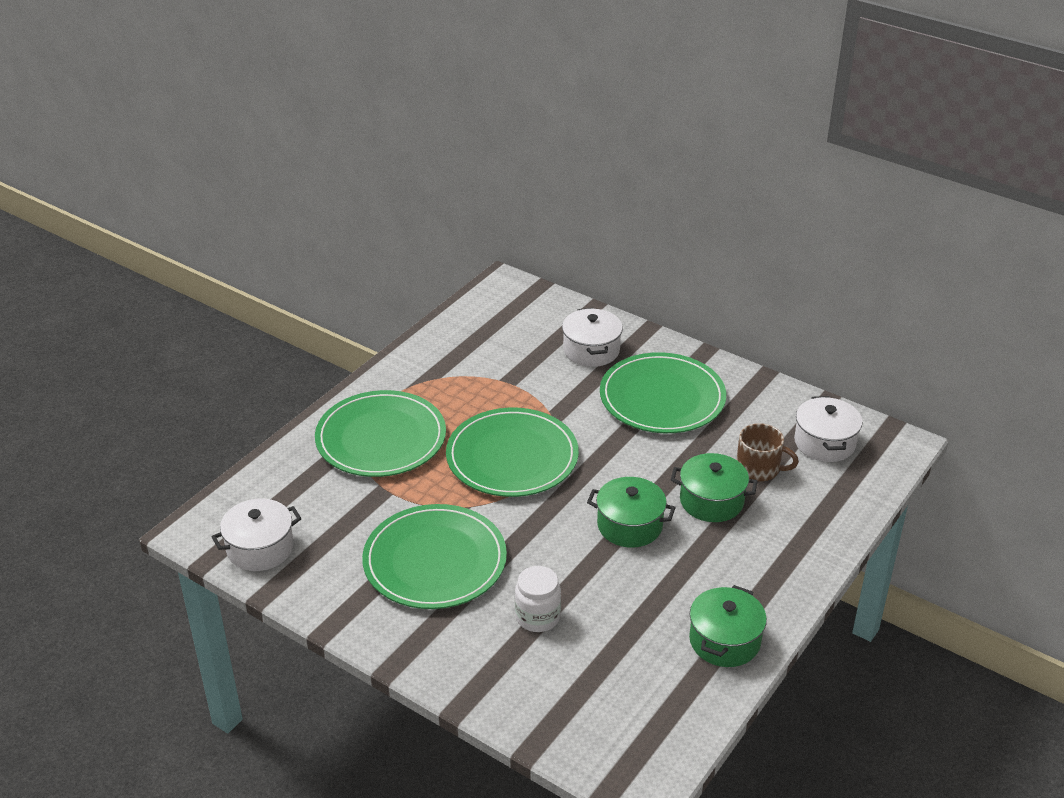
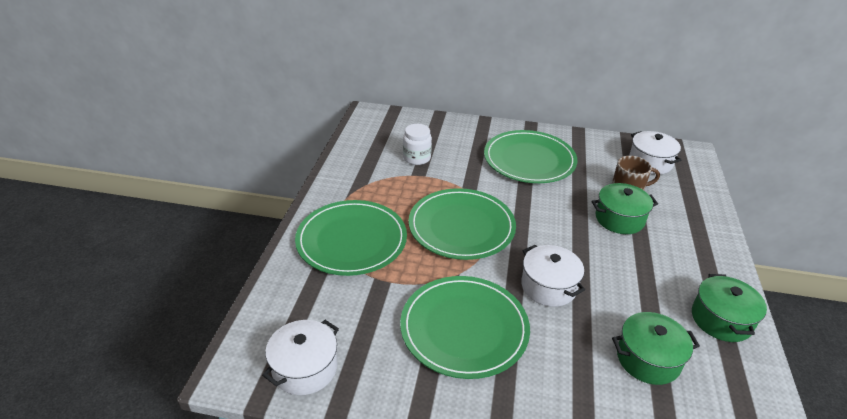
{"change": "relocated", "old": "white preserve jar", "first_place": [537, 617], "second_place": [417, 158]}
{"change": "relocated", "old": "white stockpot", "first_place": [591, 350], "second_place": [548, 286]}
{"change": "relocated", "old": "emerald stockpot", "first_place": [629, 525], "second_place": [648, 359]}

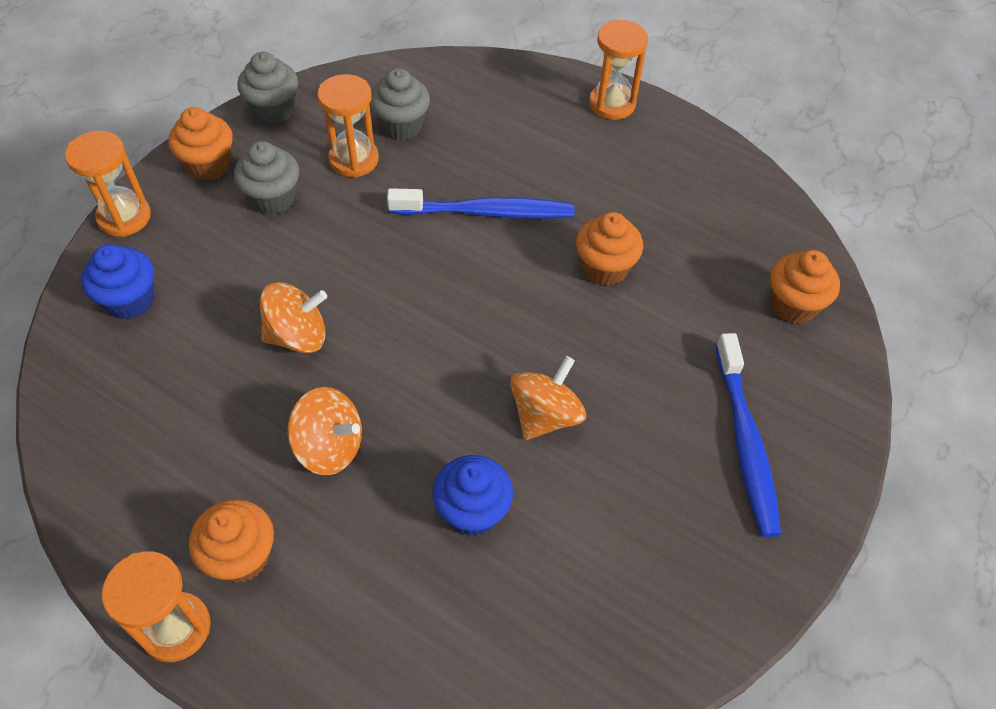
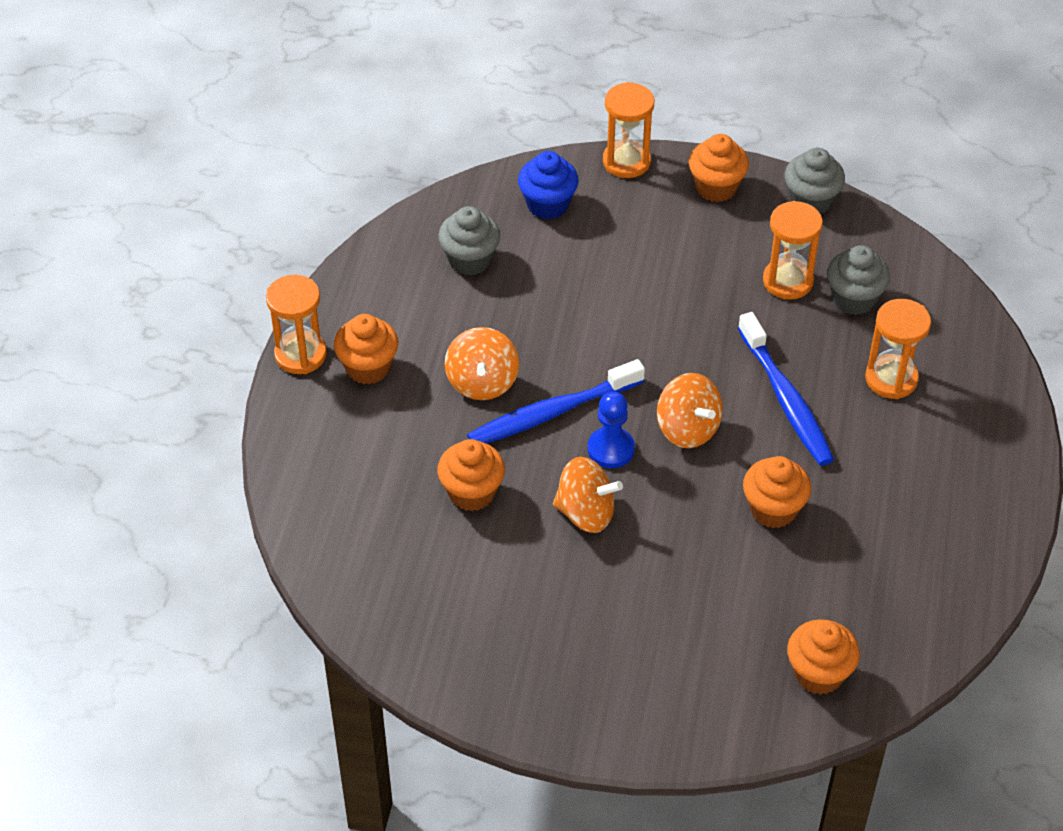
{"change": "relocated", "old": "grey fairy cake", "first_place": [273, 198], "second_place": [470, 260]}
{"change": "relocated", "old": "bright orange whirligig", "first_place": [298, 336], "second_place": [687, 429]}
{"change": "colour", "old": "blue fairy cake", "new": "bright orange fairy cake", "first_place": [472, 511], "second_place": [472, 492]}
{"change": "relocated", "old": "bright orange sandglass", "first_place": [612, 104], "second_place": [891, 379]}
{"change": "relocated", "old": "blue dental brush", "first_place": [745, 442], "second_place": [552, 413]}
{"change": "appeared", "new": "blue chess pawn", "second_place": [611, 449]}

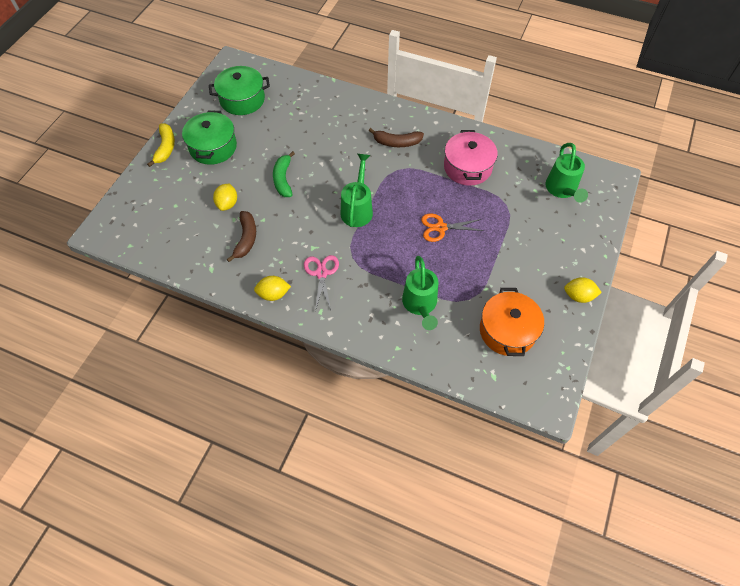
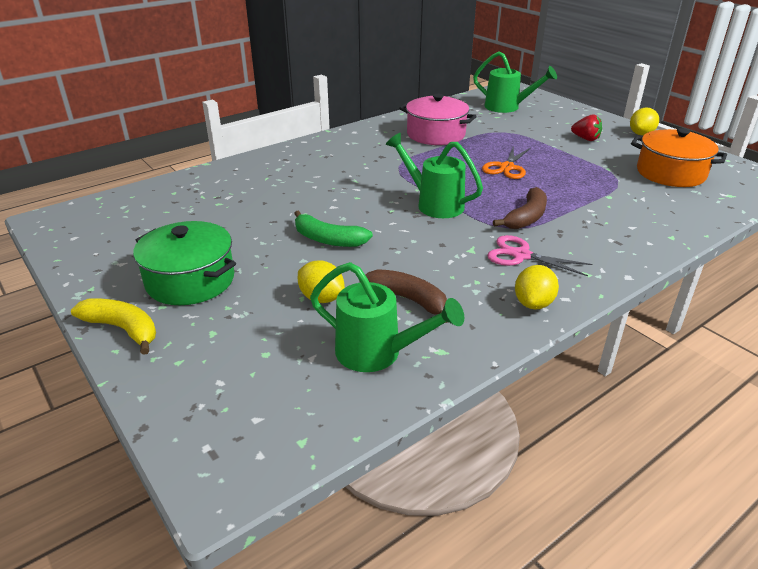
{"change": "missing", "old": "emerald stockpot", "first_place": [242, 99]}
{"change": "relocated", "old": "dark brown banana fruit", "first_place": [397, 142], "second_place": [526, 217]}
{"change": "relocated", "old": "emerald watering pot", "first_place": [420, 305], "second_place": [377, 353]}
{"change": "appeared", "new": "crimson berry", "second_place": [585, 139]}

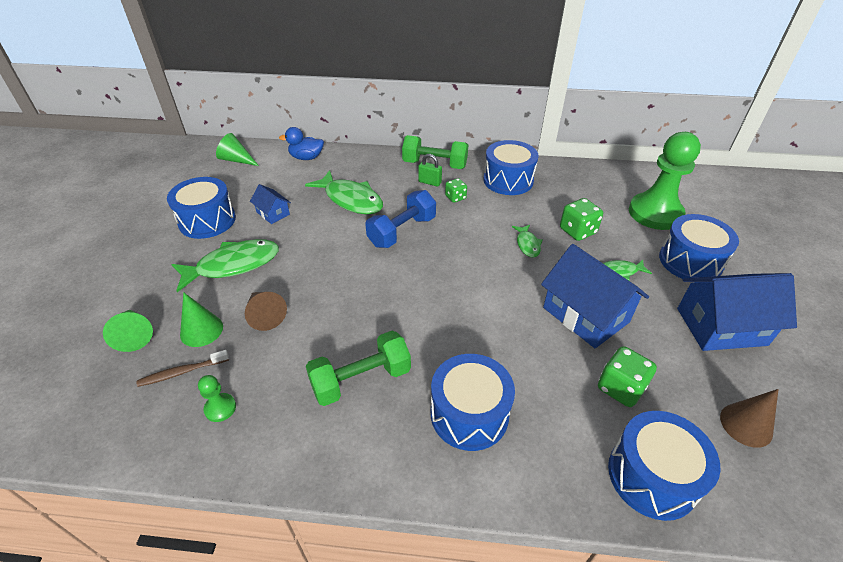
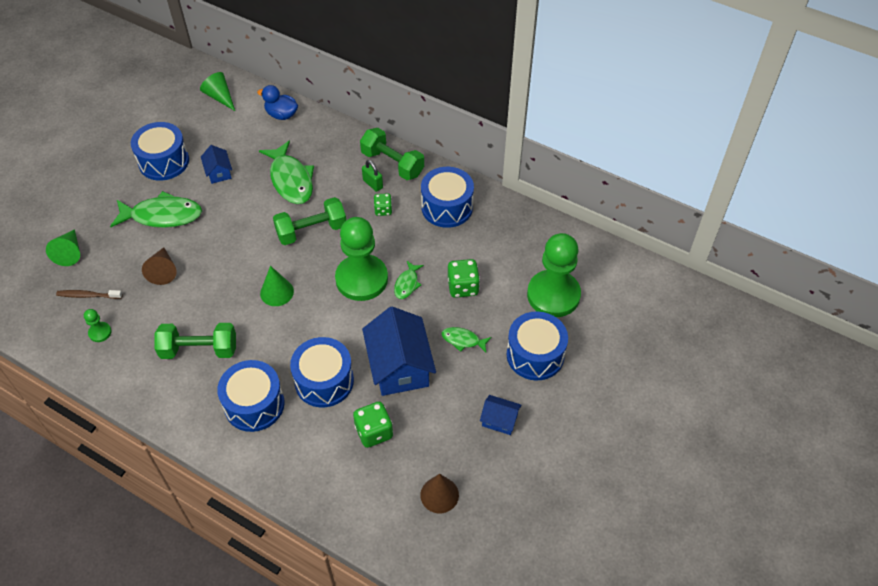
{"change": "relocated", "old": "emerald solid cone", "first_place": [201, 330], "second_place": [277, 292]}
{"change": "colour", "old": "blue dumbbell", "new": "emerald dumbbell", "first_place": [402, 231], "second_place": [311, 231]}
{"change": "relocated", "old": "blue snare drum", "first_place": [652, 476], "second_place": [324, 381]}
{"change": "size", "old": "blue house", "first_place": [721, 326], "second_place": [499, 420], "factor": 0.5}
{"change": "appeared", "new": "emerald chess pawn", "second_place": [361, 279]}

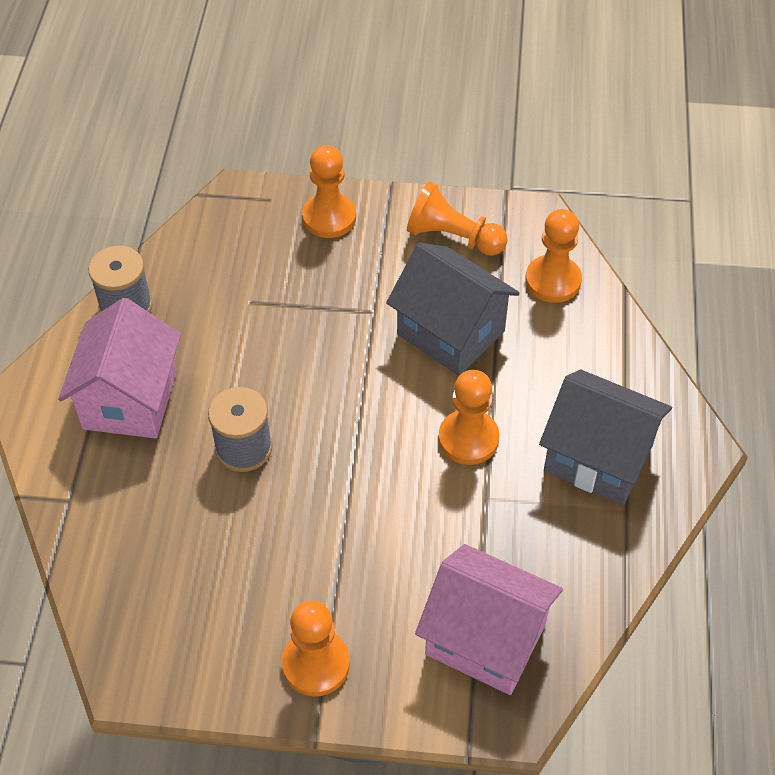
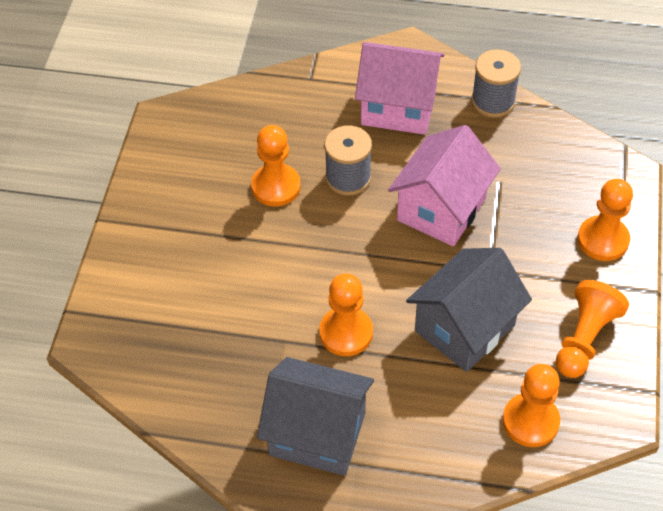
{"change": "relocated", "old": "bright orange chess pawn", "first_place": [316, 664], "second_place": [276, 187]}
{"change": "relocated", "old": "rose-pink house", "first_place": [485, 639], "second_place": [441, 209]}
{"change": "spun", "old": "grey house", "first_place": [598, 458], "second_place": [317, 434], "degrees": 75}

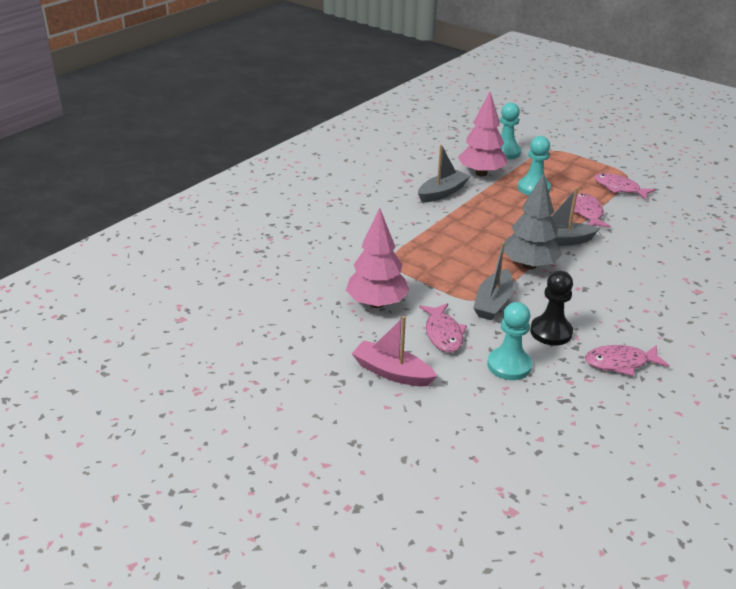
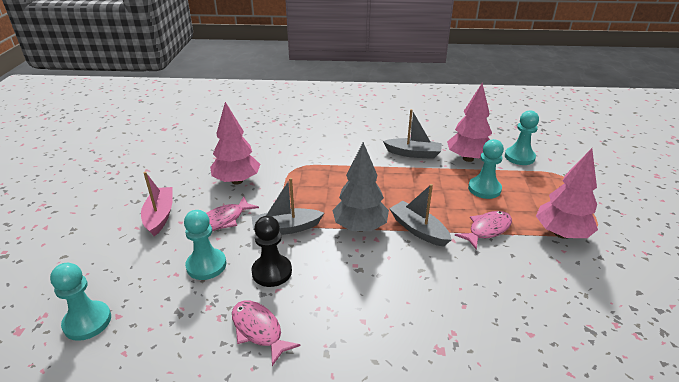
{"change": "exchanged", "old": "rose-pink toy fish", "new": "rose-pink fir tree", "first_place": [619, 188], "second_place": [561, 233]}
{"change": "appeared", "new": "turquoise chess pawn", "second_place": [87, 322]}

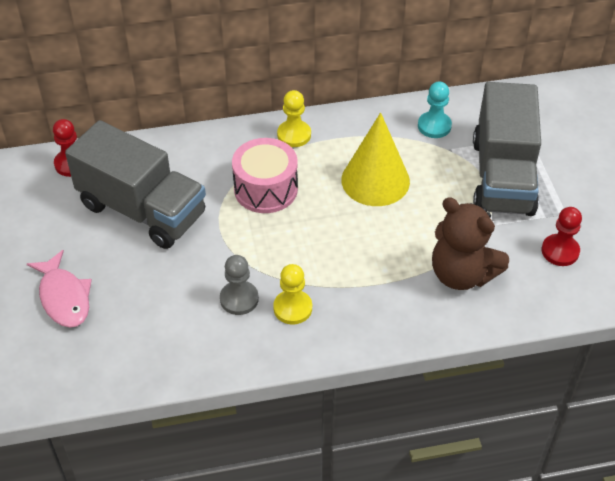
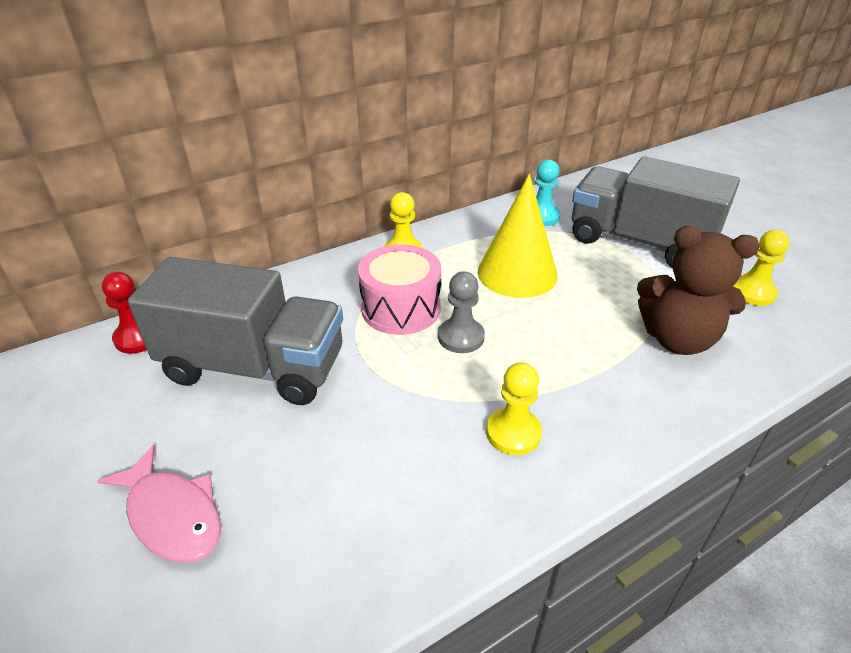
{"change": "relocated", "old": "grey chess pawn", "first_place": [239, 299], "second_place": [461, 337]}
{"change": "spun", "old": "grey truck", "first_place": [502, 176], "second_place": [639, 242], "degrees": 135}
{"change": "colour", "old": "crimson chess pawn", "new": "bright yellow chess pawn", "first_place": [560, 251], "second_place": [752, 292]}

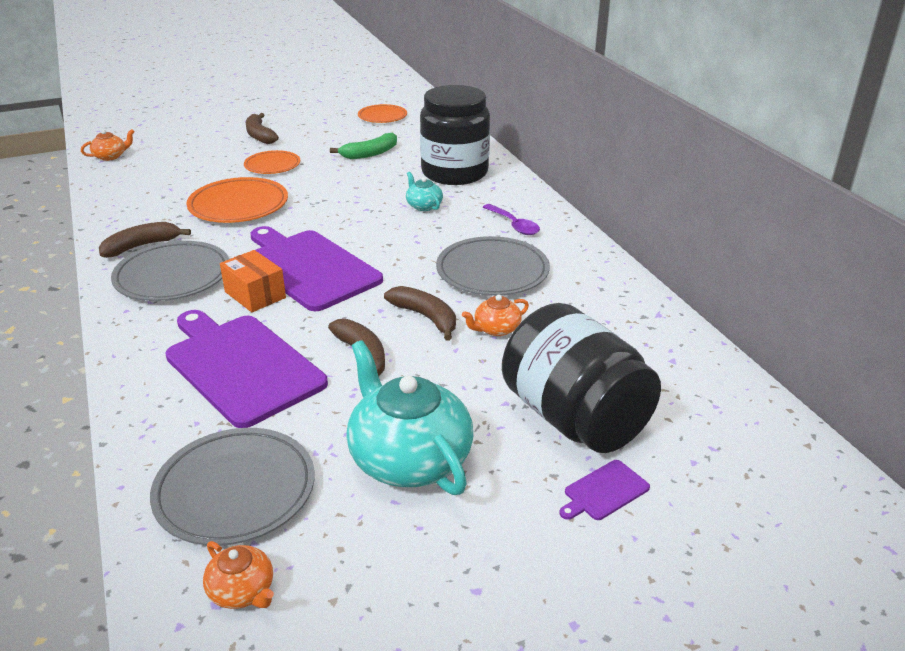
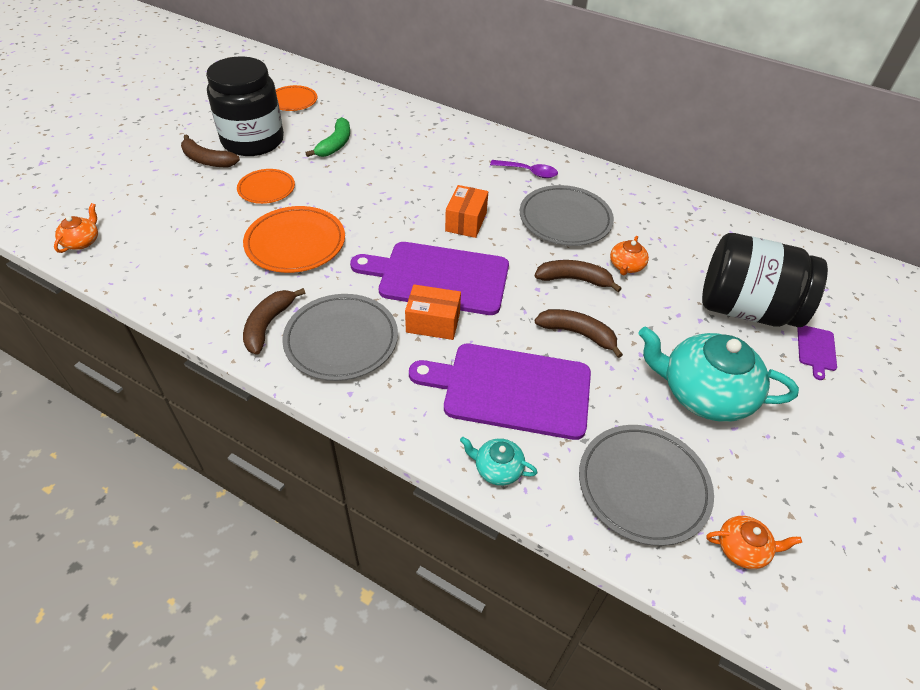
{"change": "relocated", "old": "turquoise china teapot", "first_place": [424, 206], "second_place": [497, 468]}
{"change": "relocated", "old": "jet-black preserve jar", "first_place": [454, 173], "second_place": [253, 141]}
{"change": "appeared", "new": "bright orange box", "second_place": [466, 222]}

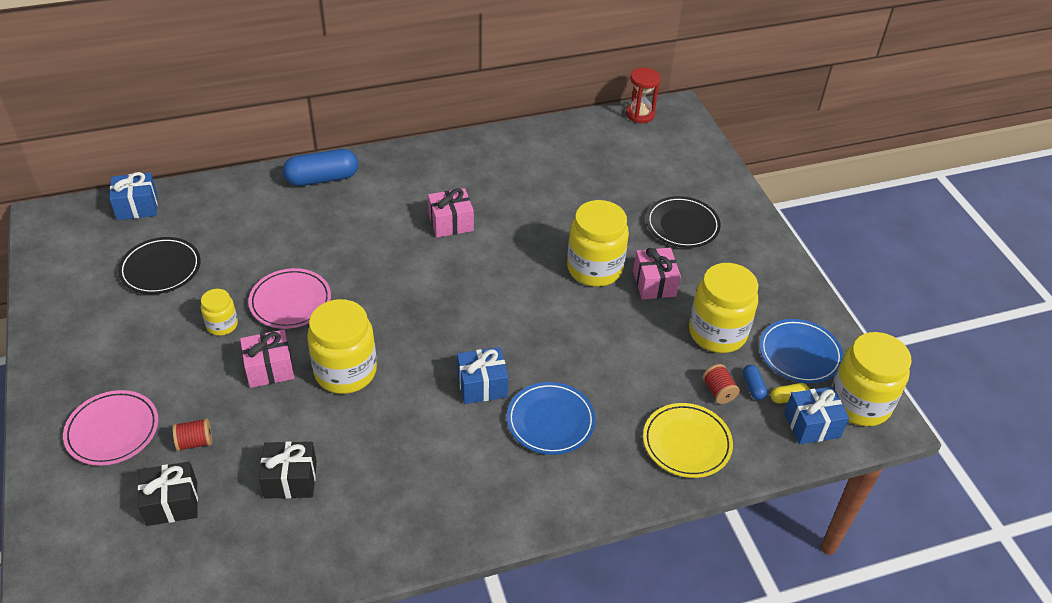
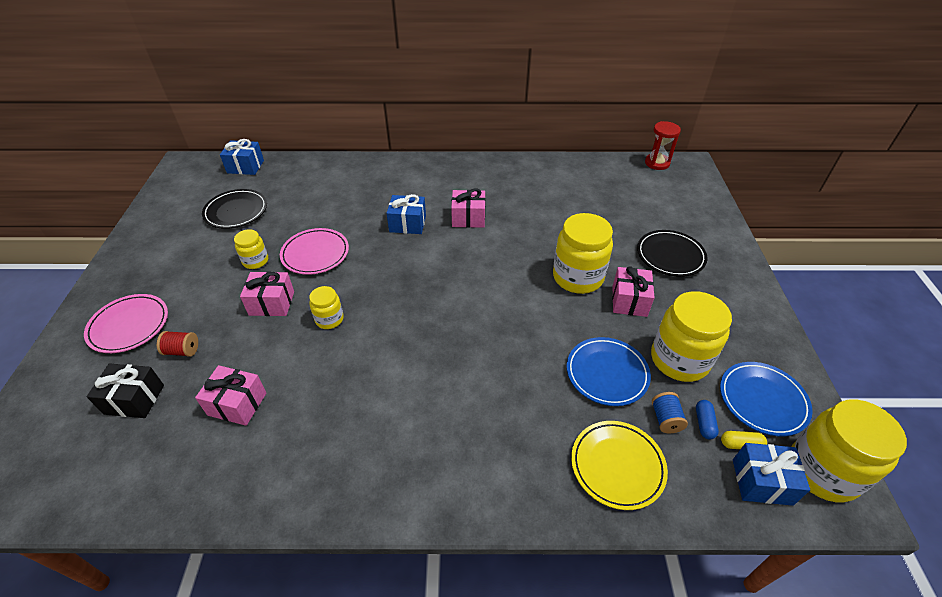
{"change": "colour", "old": "jet-black wrapped gift", "new": "rose-pink wrapped gift", "first_place": [290, 479], "second_place": [237, 404]}
{"change": "missing", "old": "blue pill", "first_place": [322, 179]}
{"change": "size", "old": "bright yellow preserve jar", "first_place": [345, 371], "second_place": [329, 319], "factor": 0.52}
{"change": "relocated", "old": "blue wrapped gift", "first_place": [482, 385], "second_place": [407, 224]}
{"change": "relocated", "old": "blue plate", "first_place": [550, 421], "second_place": [607, 373]}
{"change": "colour", "old": "crimson reel of thread", "new": "blue reel of thread", "first_place": [718, 391], "second_place": [665, 419]}

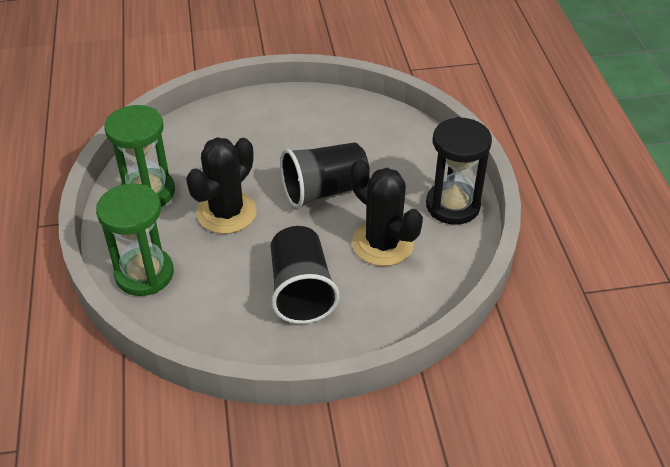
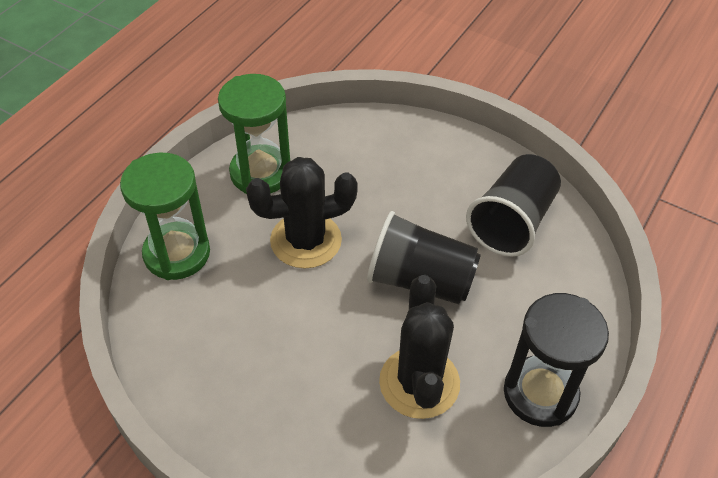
{"change": "relocated", "old": "jet-black tumbler", "first_place": [301, 291], "second_place": [512, 222]}

